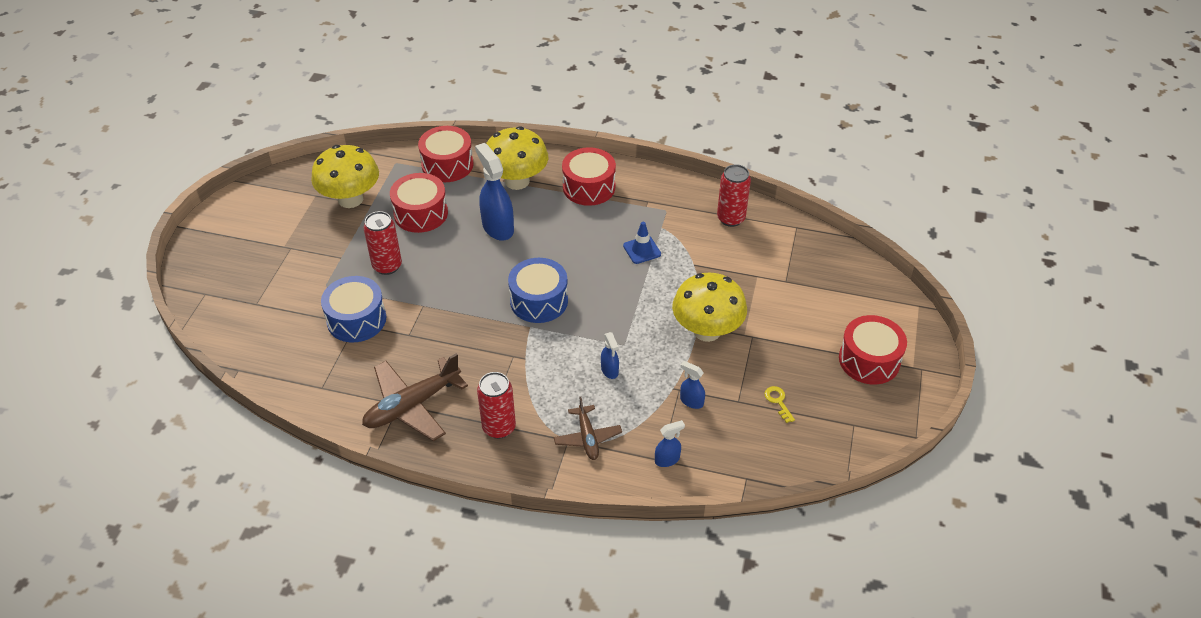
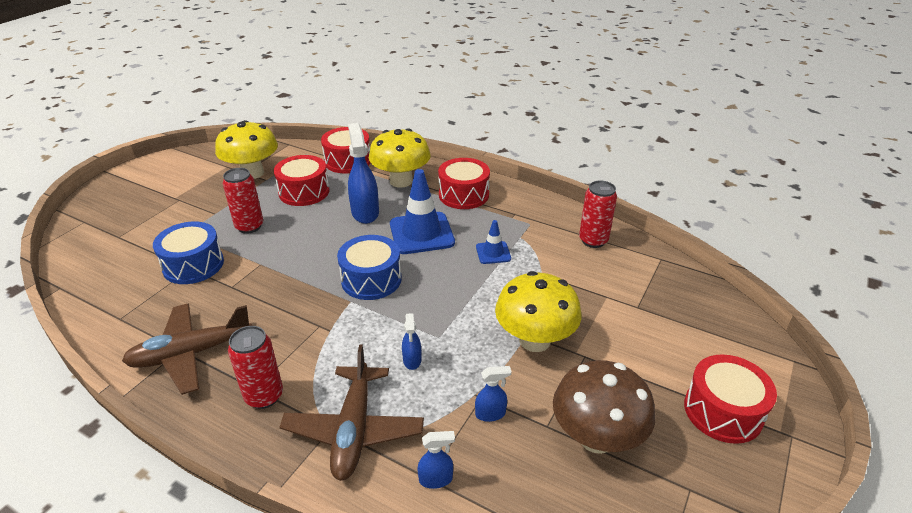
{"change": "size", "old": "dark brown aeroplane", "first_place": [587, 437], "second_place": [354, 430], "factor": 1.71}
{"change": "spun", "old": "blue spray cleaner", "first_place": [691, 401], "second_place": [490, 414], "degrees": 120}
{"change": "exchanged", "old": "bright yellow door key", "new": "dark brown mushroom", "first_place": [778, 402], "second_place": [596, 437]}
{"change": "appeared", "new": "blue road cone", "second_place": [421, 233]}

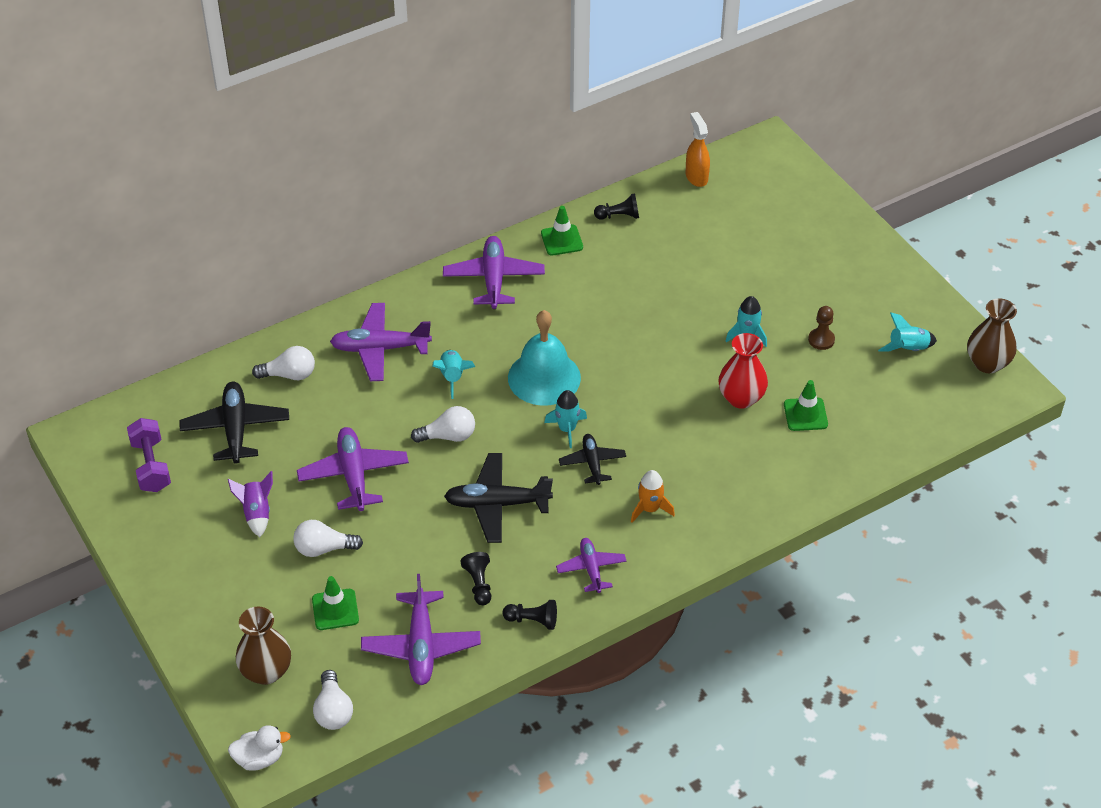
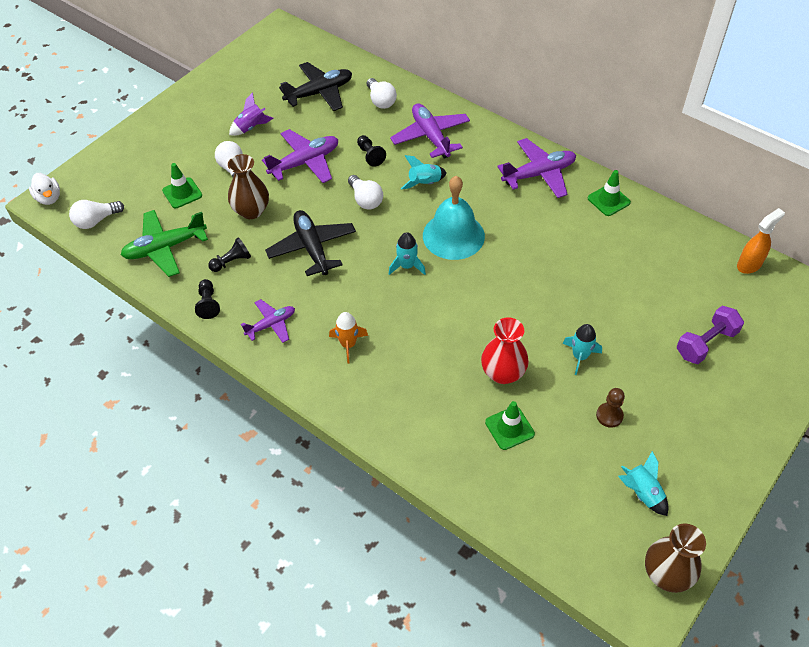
{"change": "relocated", "old": "royal purple dumbbell", "first_place": [151, 466], "second_place": [706, 343]}
{"change": "relocated", "old": "dark brown tall vase", "first_place": [266, 671], "second_place": [251, 211]}
{"change": "colour", "old": "royal purple aeroplane", "new": "emerald aeroplane", "first_place": [421, 645], "second_place": [165, 248]}
{"change": "missing", "old": "jet-black aeroplane", "first_place": [592, 463]}
{"change": "relocated", "old": "jet-black chess pawn", "first_place": [619, 216], "second_place": [370, 155]}

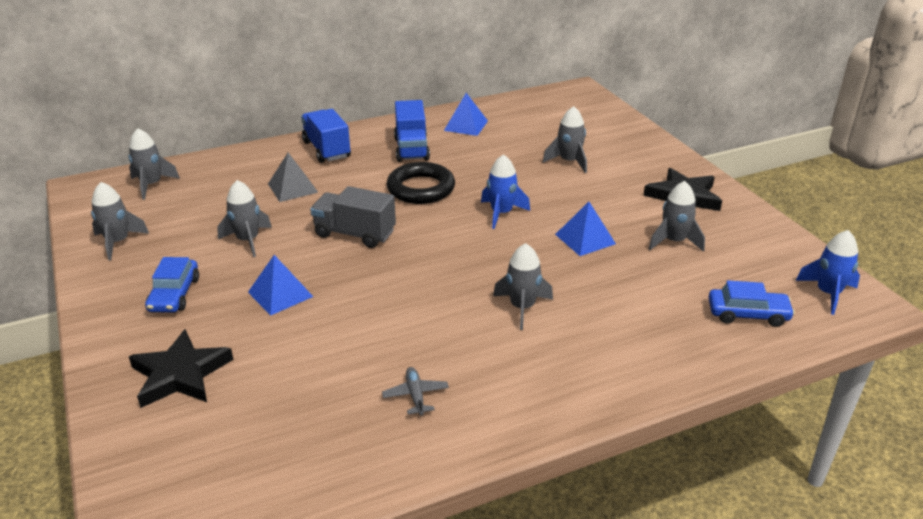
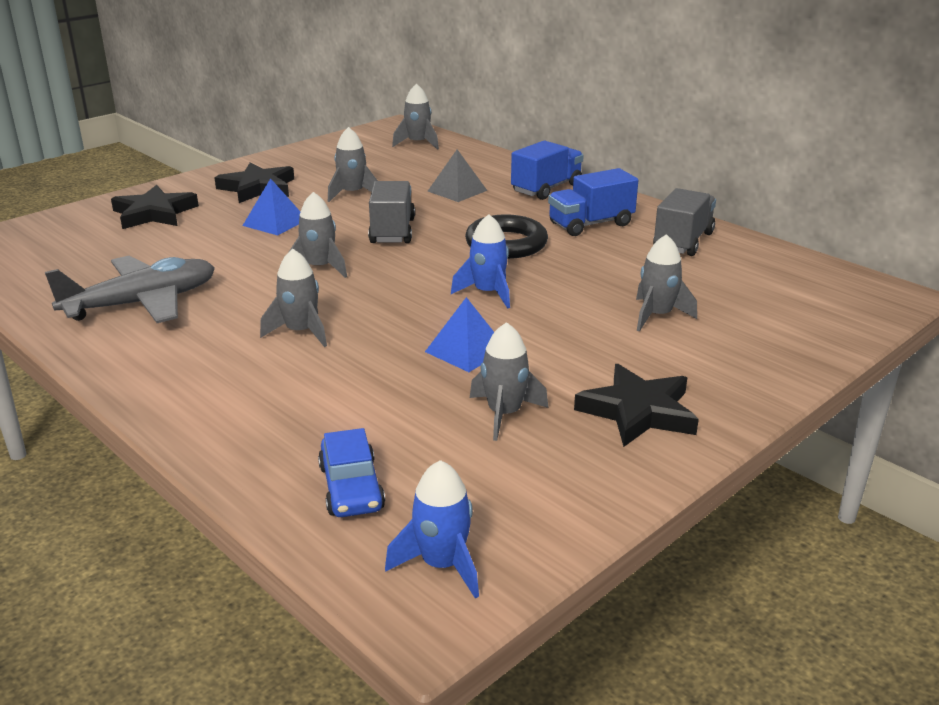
{"change": "relocated", "old": "grey toy rocket", "first_place": [118, 242], "second_place": [319, 268]}
{"change": "exchanged", "old": "blue car", "new": "jet-black five-pointed star", "first_place": [174, 294], "second_place": [258, 188]}
{"change": "size", "old": "grey aeroplane", "first_place": [415, 395], "second_place": [142, 303], "factor": 2.44}
{"change": "exchanged", "old": "blue solid pyramid", "new": "grey truck", "first_place": [466, 125], "second_place": [683, 241]}

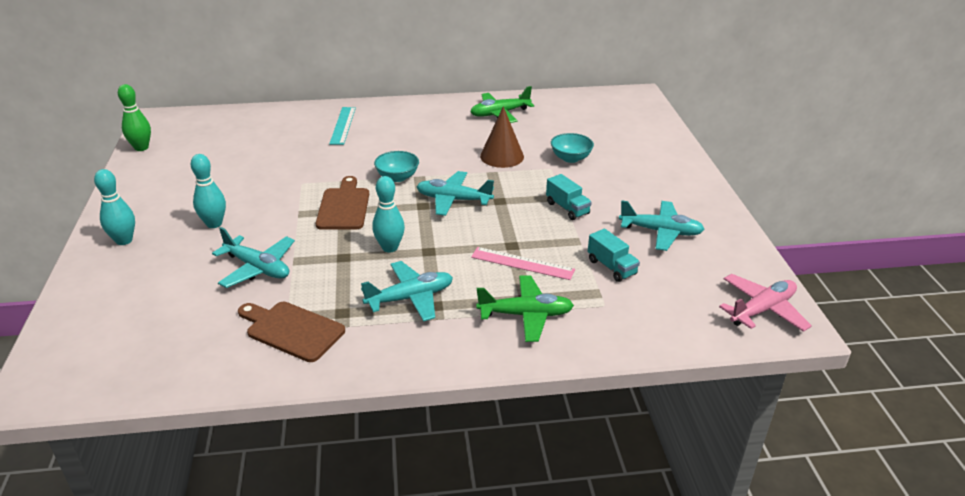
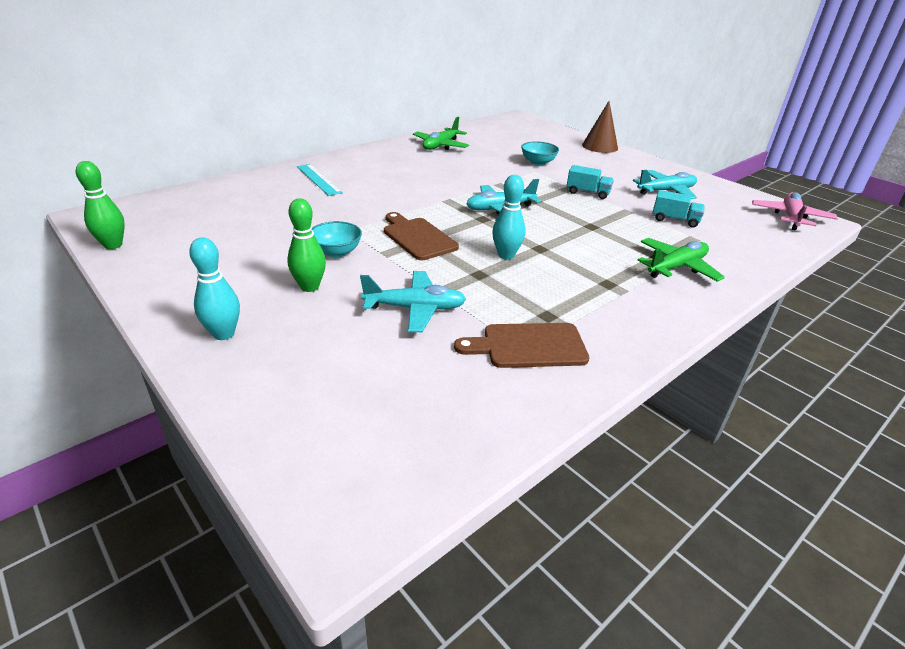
{"change": "colour", "old": "turquoise skittle", "new": "emerald skittle", "first_place": [214, 224], "second_place": [309, 287]}
{"change": "missing", "old": "turquoise aeroplane", "first_place": [410, 298]}
{"change": "relocated", "old": "turquoise deep dish", "first_place": [397, 177], "second_place": [336, 252]}
{"change": "missing", "old": "rose-pink straightedge", "first_place": [522, 263]}
{"change": "relocated", "old": "dark brown solid cone", "first_place": [502, 156], "second_place": [600, 146]}

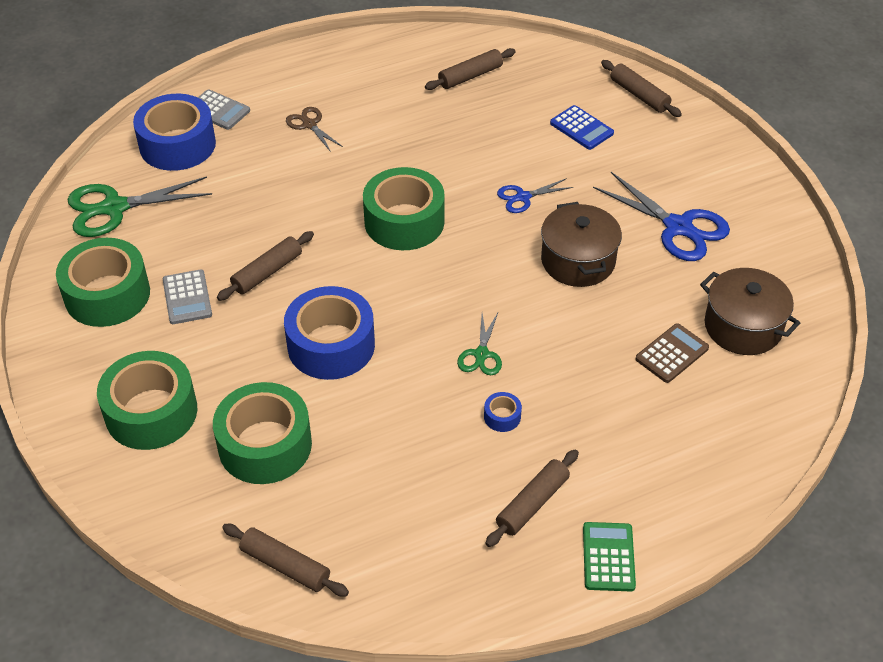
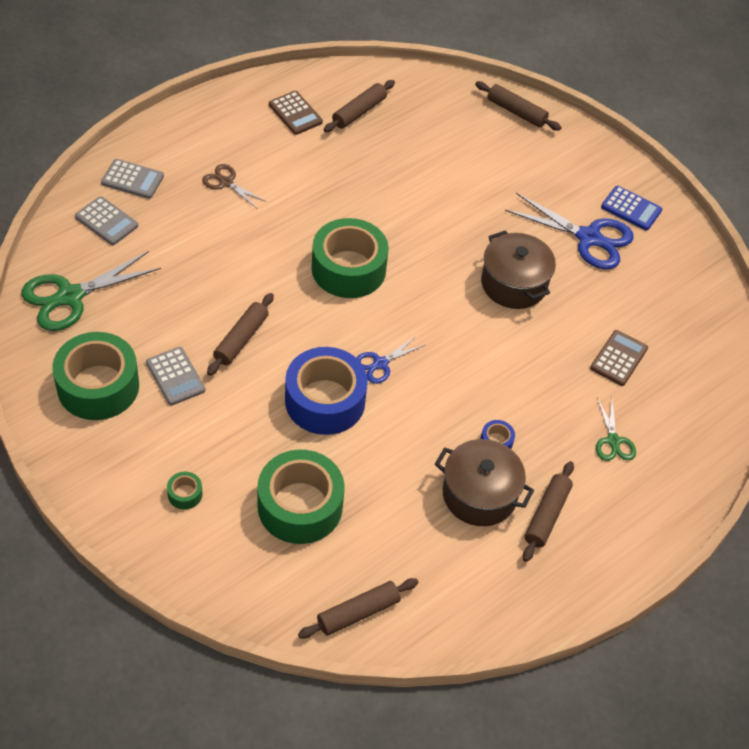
{"change": "size", "old": "emerald roll of tape", "first_place": [151, 412], "second_place": [185, 494], "factor": 0.4}
{"change": "exchanged", "old": "blue roll of tape", "new": "grey adding machine", "first_place": [177, 145], "second_place": [106, 221]}
{"change": "spun", "old": "dark brown pastry roller", "first_place": [285, 565], "second_place": [358, 612], "degrees": -45}
{"change": "relocated", "old": "emerald shears", "first_place": [481, 354], "second_place": [613, 441]}
{"change": "relocated", "old": "blue shears", "first_place": [523, 197], "second_place": [380, 363]}
{"change": "relocated", "old": "blue adding machine", "first_place": [581, 128], "second_place": [631, 209]}
{"change": "missing", "old": "emerald adding machine", "first_place": [608, 557]}
{"change": "relocated", "old": "dark brown stockpot", "first_place": [743, 327], "second_place": [479, 494]}
{"change": "appeared", "new": "dark brown adding machine", "second_place": [295, 113]}

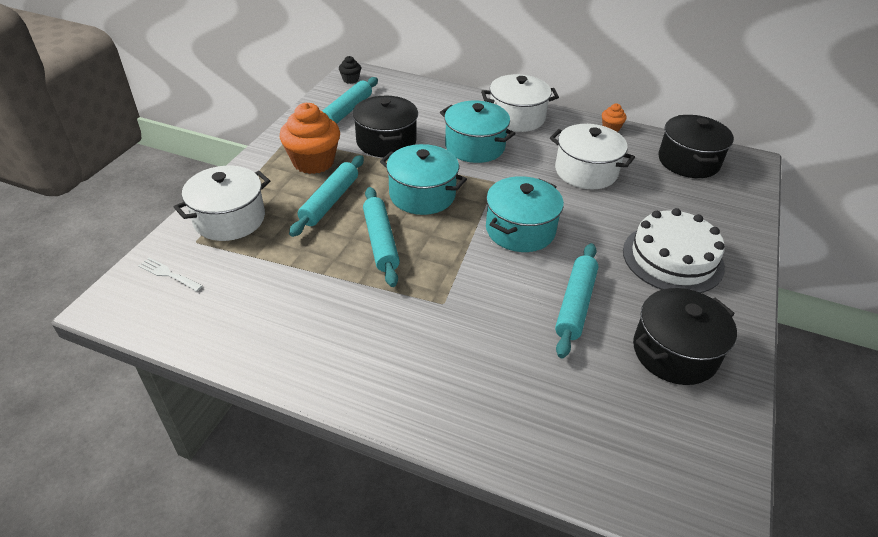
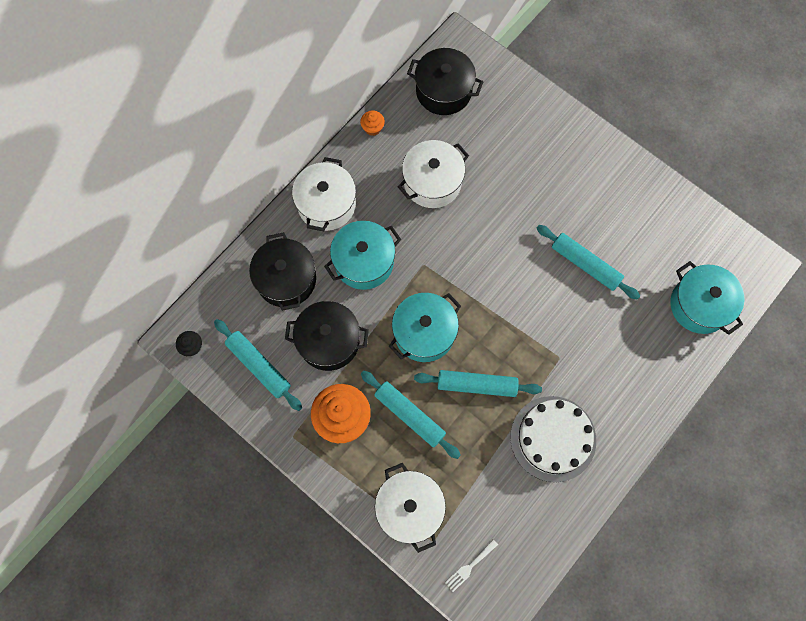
{"change": "relocated", "old": "turquoise stockpot", "first_place": [520, 230], "second_place": [699, 305]}
{"change": "relocated", "old": "white cake", "first_place": [672, 258], "second_place": [553, 438]}
{"change": "relocated", "old": "jet-black stockpot", "first_place": [674, 352], "second_place": [286, 279]}

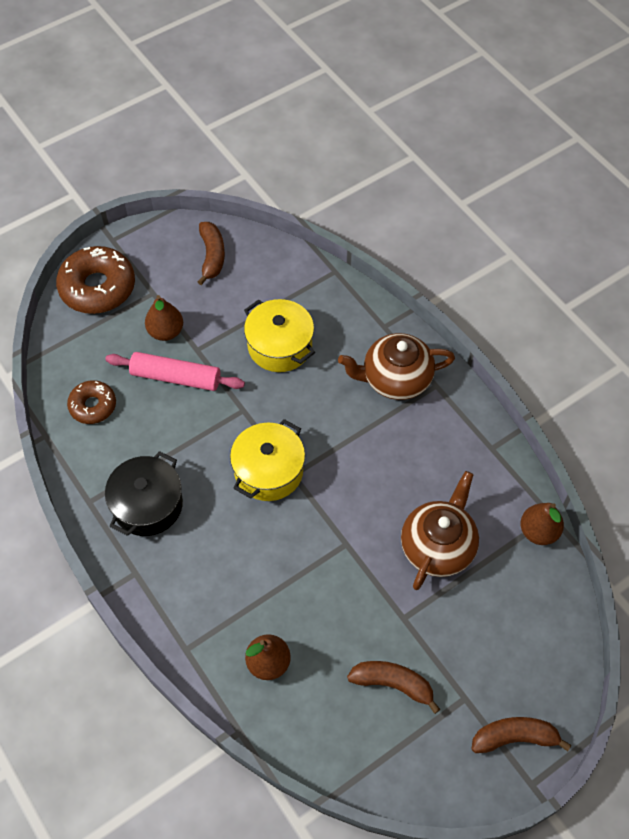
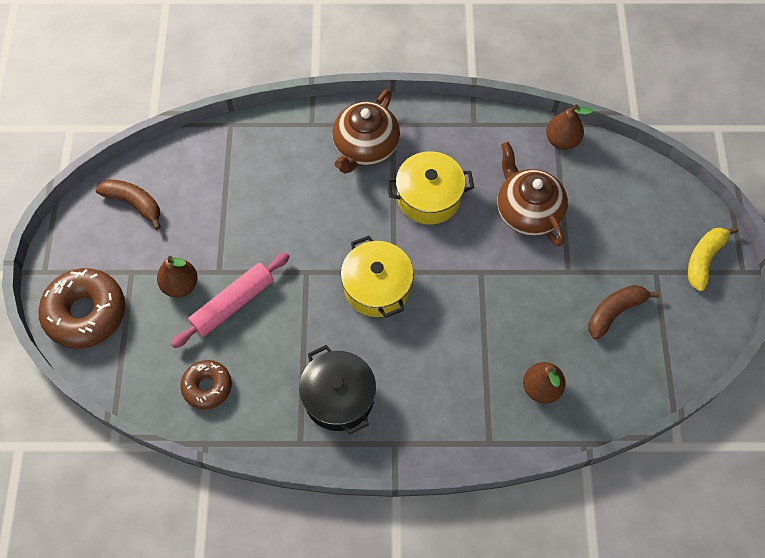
{"change": "relocated", "old": "bright yellow stockpot", "first_place": [280, 346], "second_place": [429, 197]}
{"change": "colour", "old": "dark brown banana fruit", "new": "bright yellow banana fruit", "first_place": [515, 737], "second_place": [704, 259]}

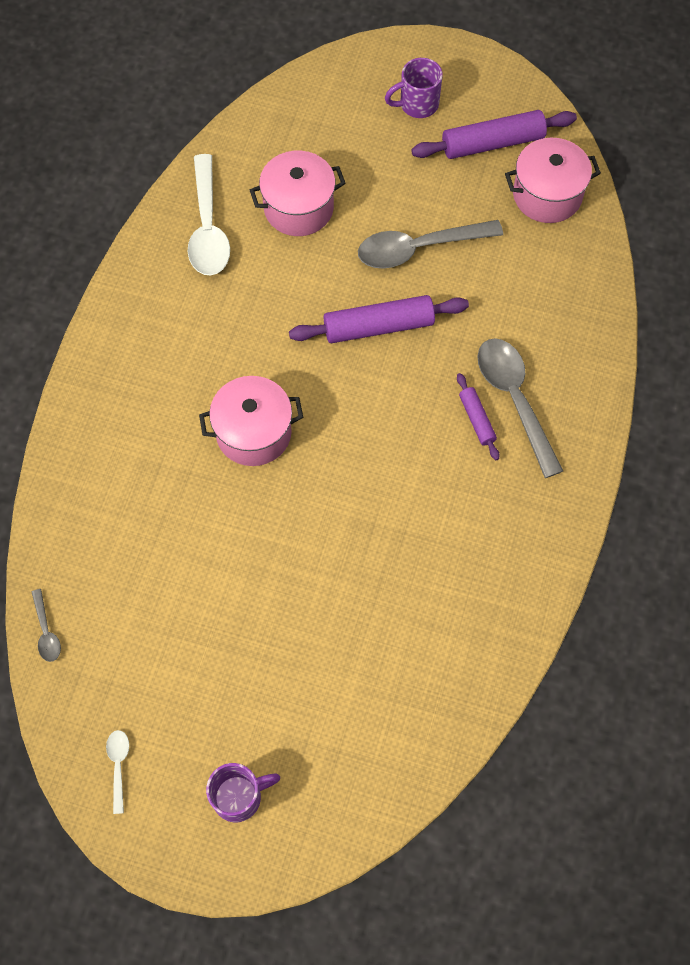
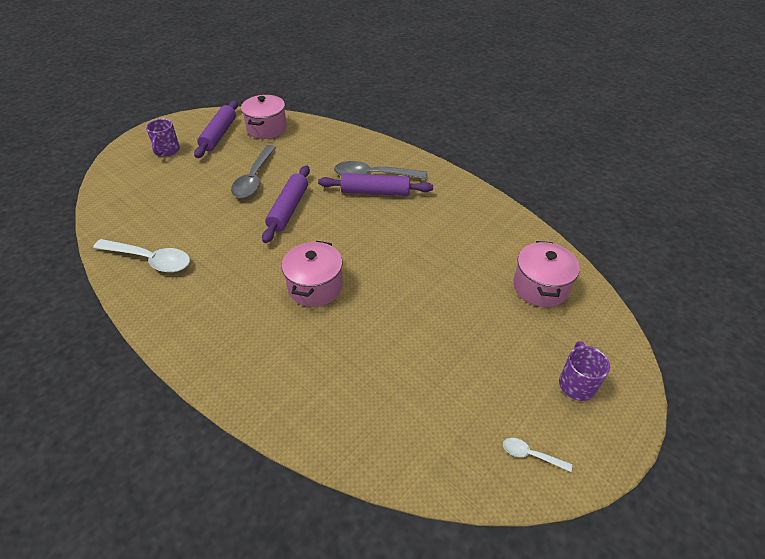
{"change": "missing", "old": "grey teaspoon", "first_place": [46, 631]}
{"change": "relocated", "old": "rose-pink stockpot", "first_place": [298, 208], "second_place": [540, 287]}
{"change": "size", "old": "royal purple pastry roller", "first_place": [476, 419], "second_place": [375, 192], "factor": 1.86}

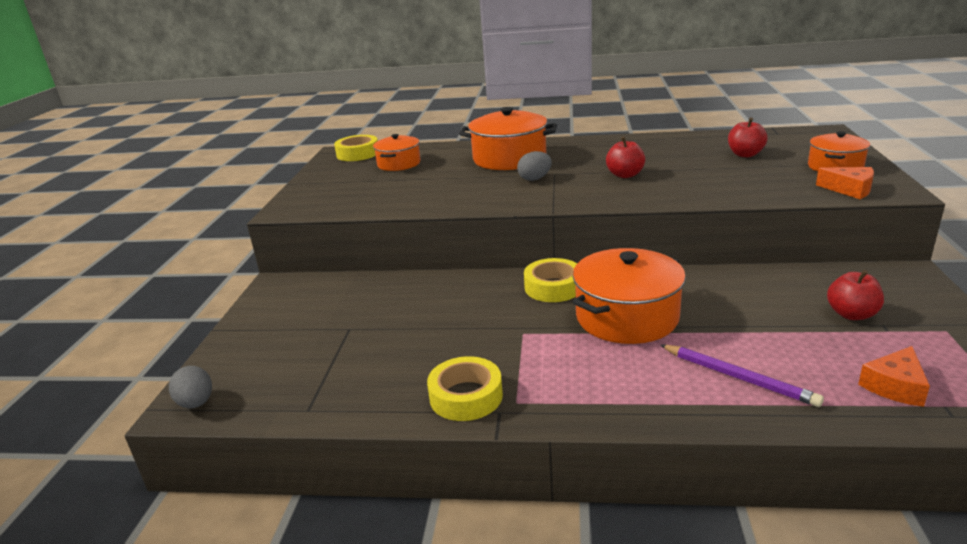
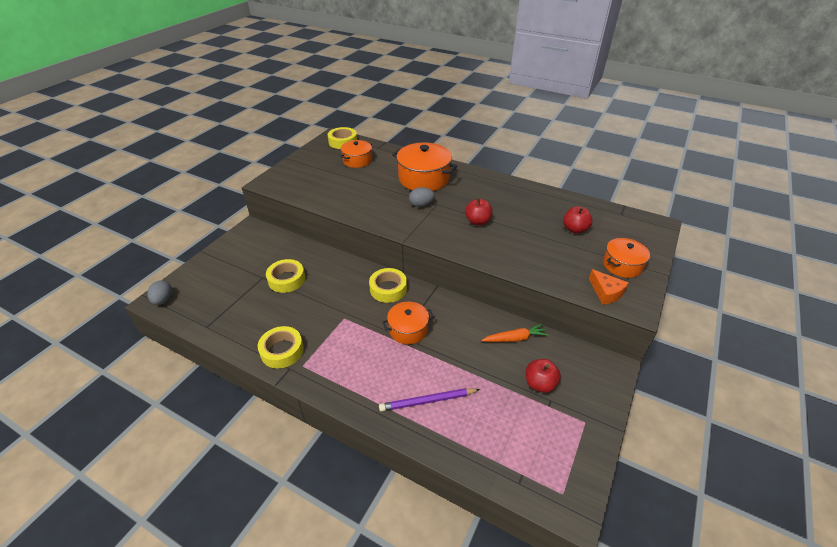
{"change": "size", "old": "bright orange stockpot", "first_place": [627, 317], "second_place": [408, 329], "factor": 0.6}
{"change": "spun", "old": "royal purple pencil", "first_place": [738, 377], "second_place": [428, 401], "degrees": 105}
{"change": "missing", "old": "bright orange piece of cheese", "first_place": [895, 386]}
{"change": "appeared", "new": "bright yellow roll of tape", "second_place": [286, 279]}
{"change": "appeared", "new": "bright orange carrot", "second_place": [515, 338]}

